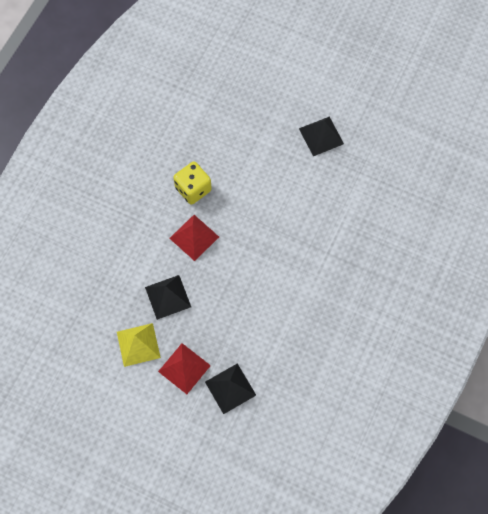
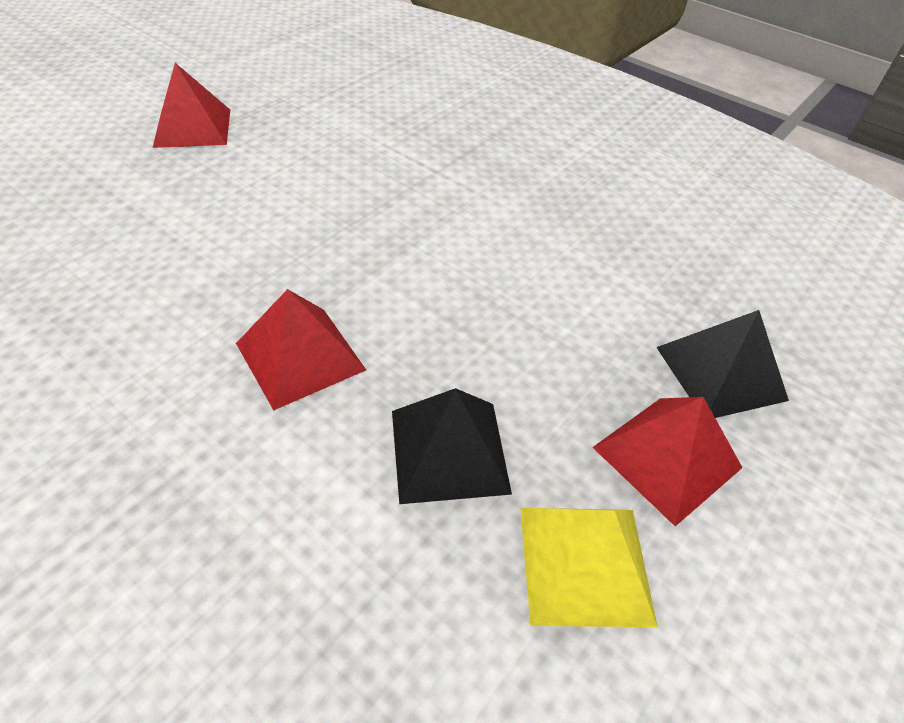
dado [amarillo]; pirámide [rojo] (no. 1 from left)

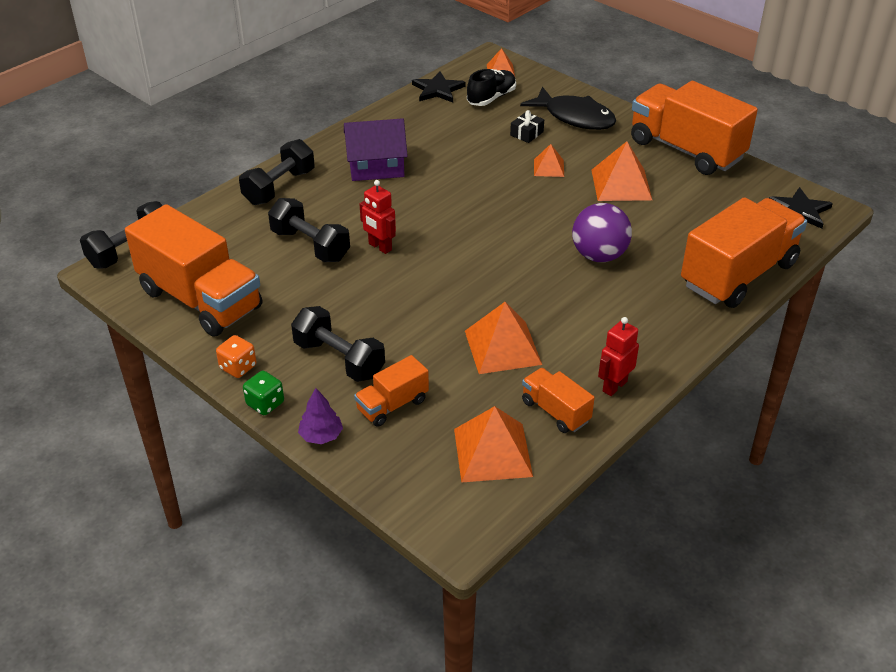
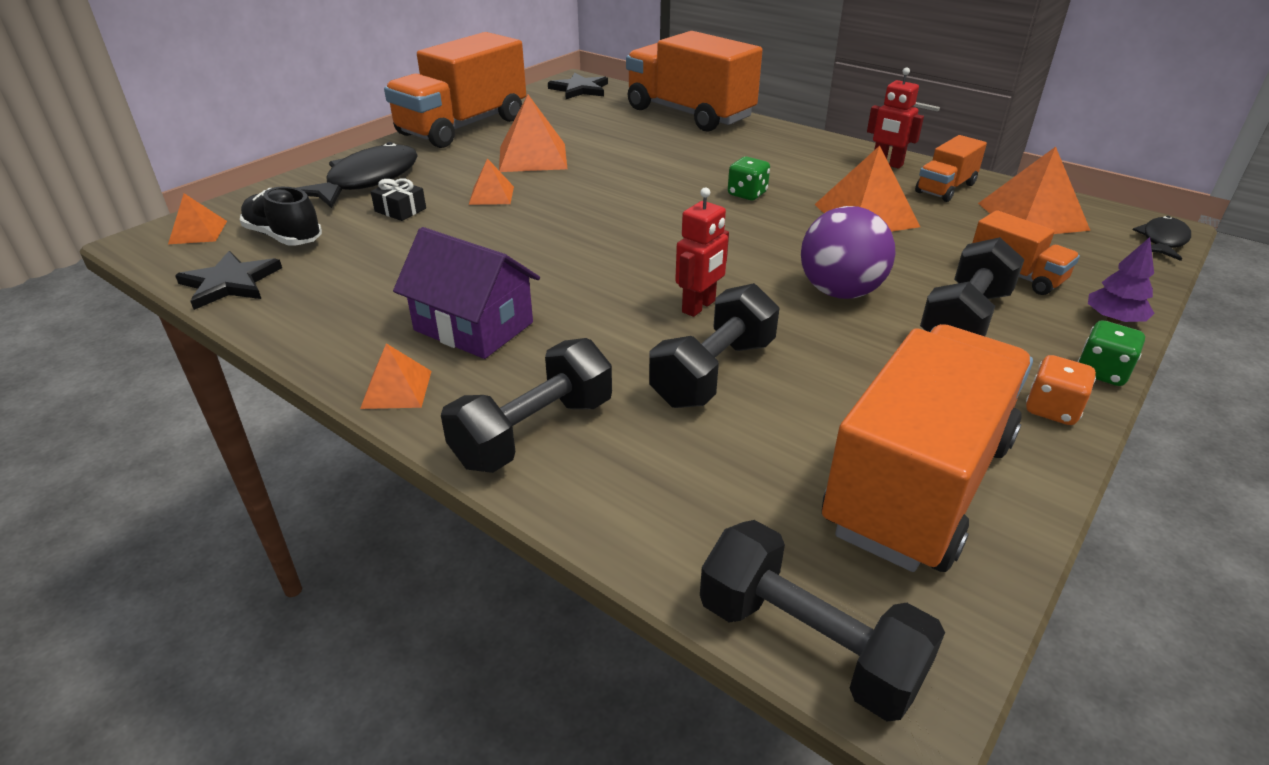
mancuerna [negro] (no. 1 from left); casa [morado]; pelota [morado]; pirámide [naranja] (no. 2 from left); dado [verde] (no. 1 from left); pez [negro] (no. 2 from left)

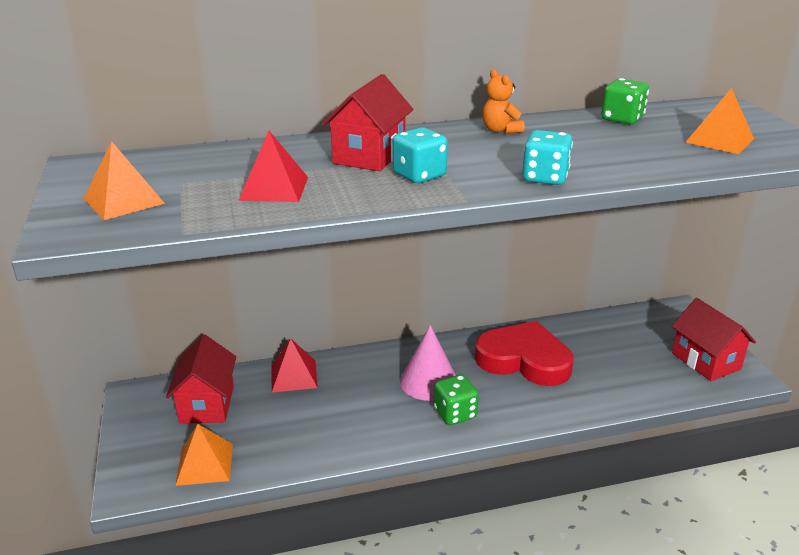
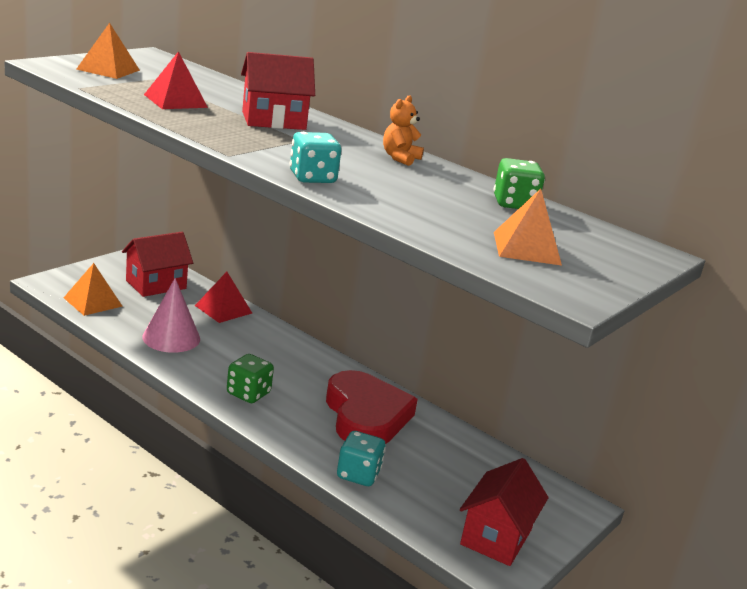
dado [turquesa] (no. 2 from left); cono [rosa]

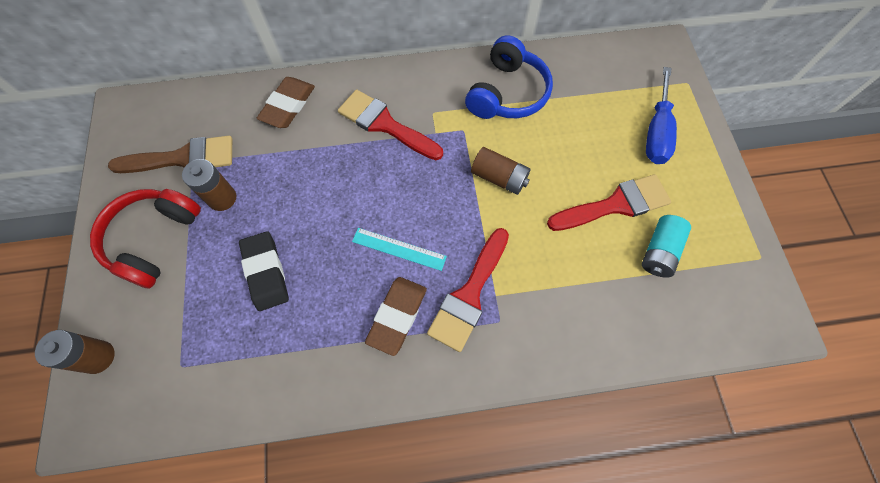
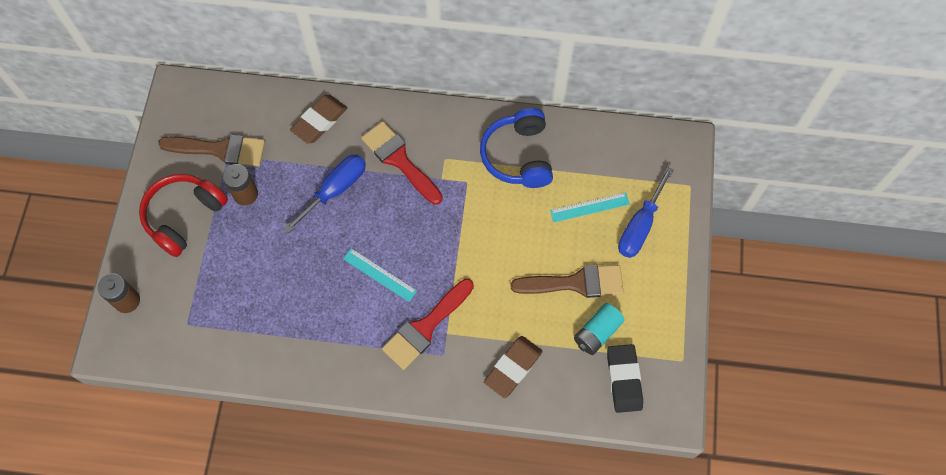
goma de borrar [negro]; goma de borrar [marrón] (no. 2 from left); auriculares [azul]; pila [marrón] (no. 3 from left in the first image); pincel [marrón] (no. 2 from left); destornillador [azul] (no. 1 from left); regla [turquesa] (no. 2 from left)

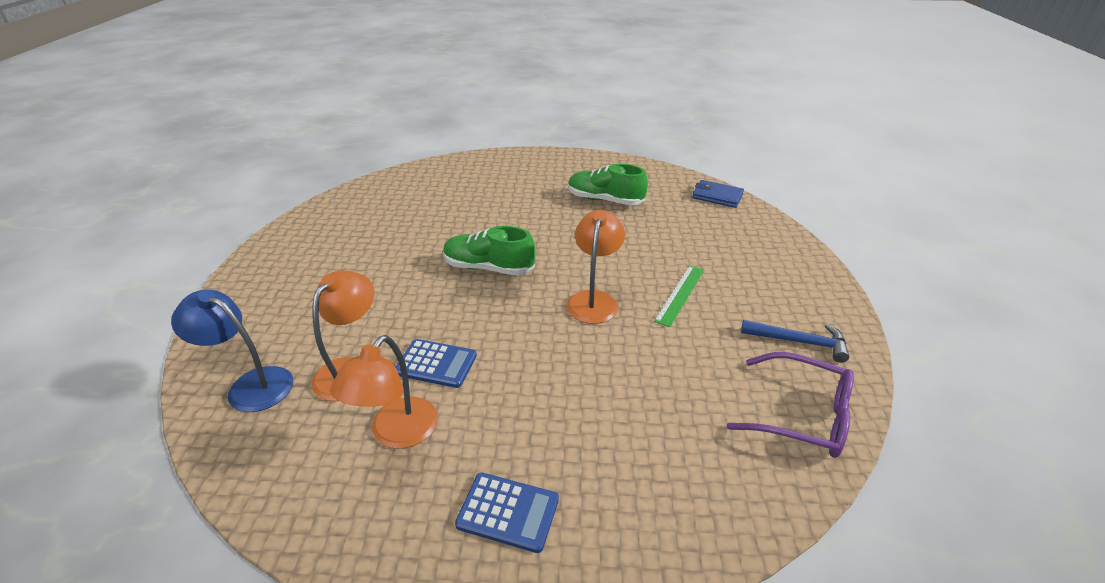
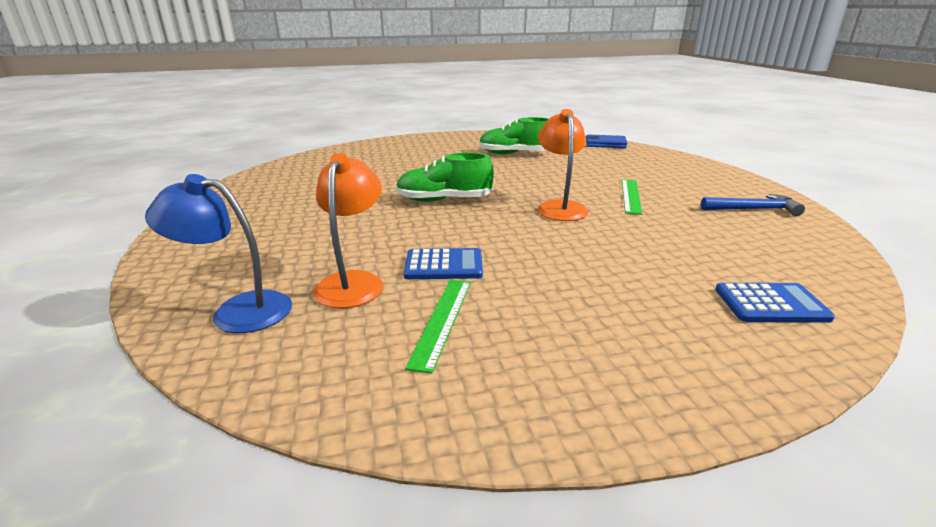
regla [verde] (no. 1 from left); calculadora [azul] (no. 2 from left); gafas [morado]

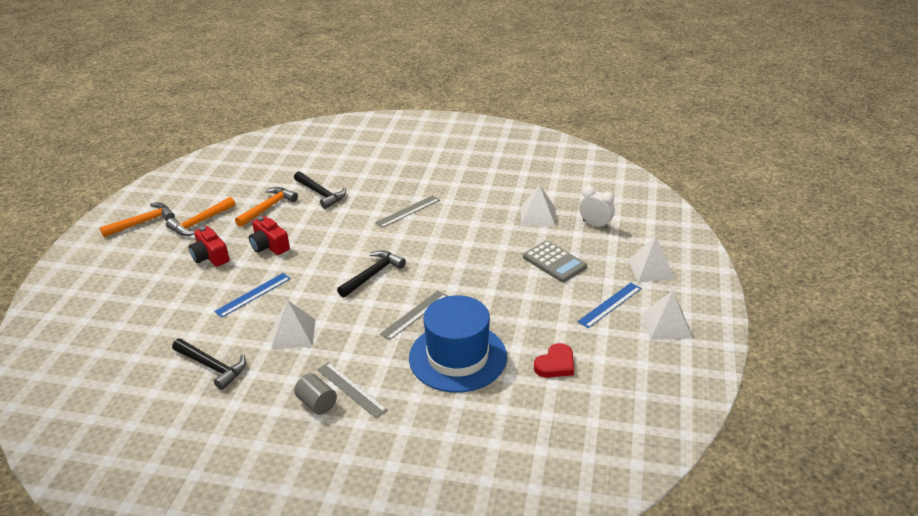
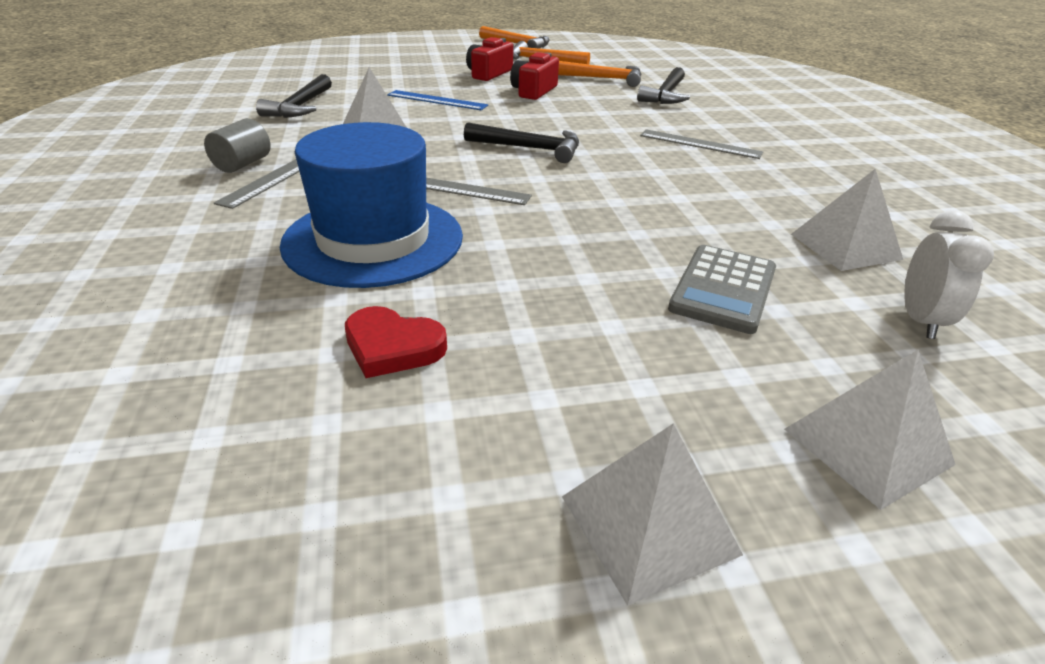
regla [azul] (no. 2 from left in the first image)

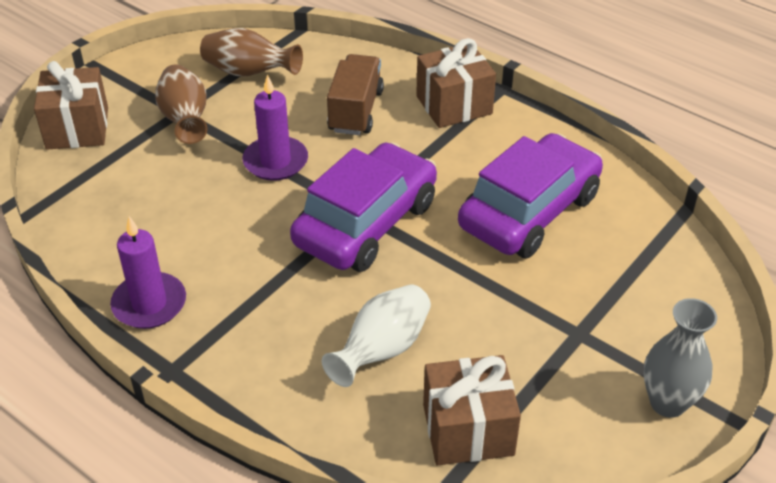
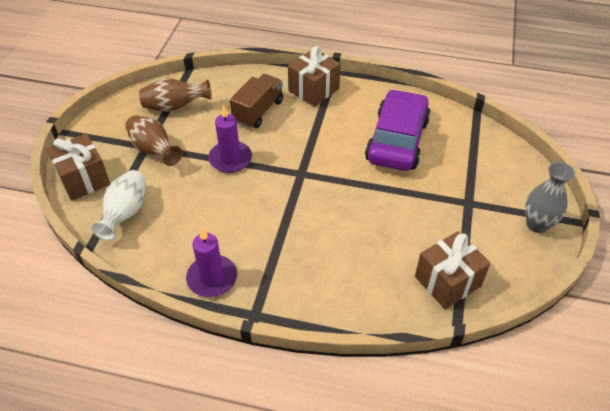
coche [morado] (no. 1 from left in the first image); florero [blanco]; camión [marrón]

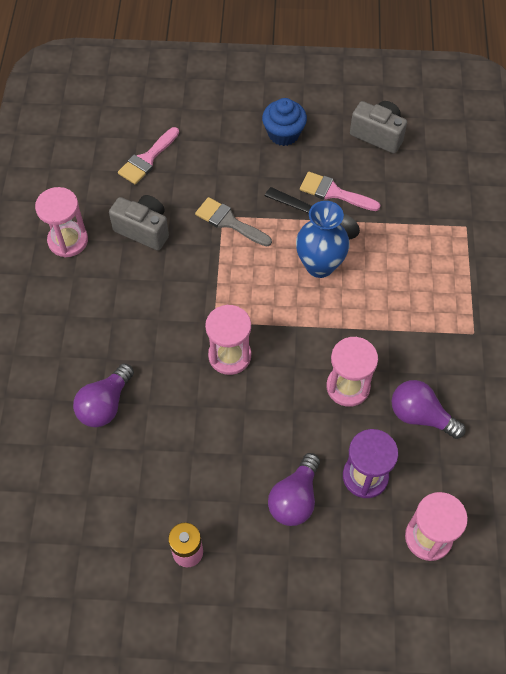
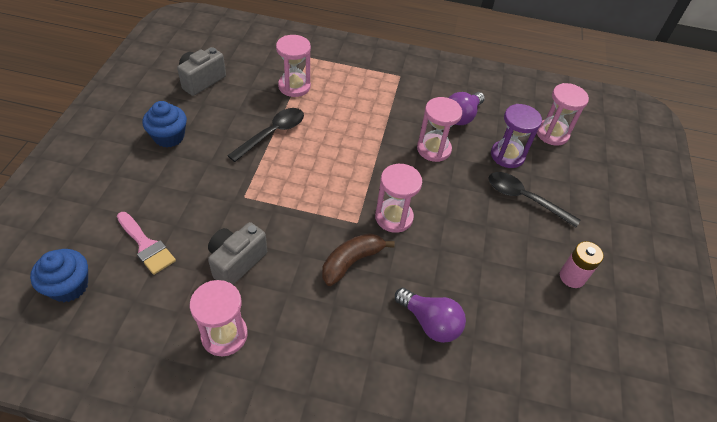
pincel [gris]; cuchara [negro] (no. 2 from left); florero [azul]; pincel [rosa] (no. 2 from left in the first image); magdalena [azul] (no. 1 from left); reloj de arena [rosa] (no. 2 from left); plátano [marrón]

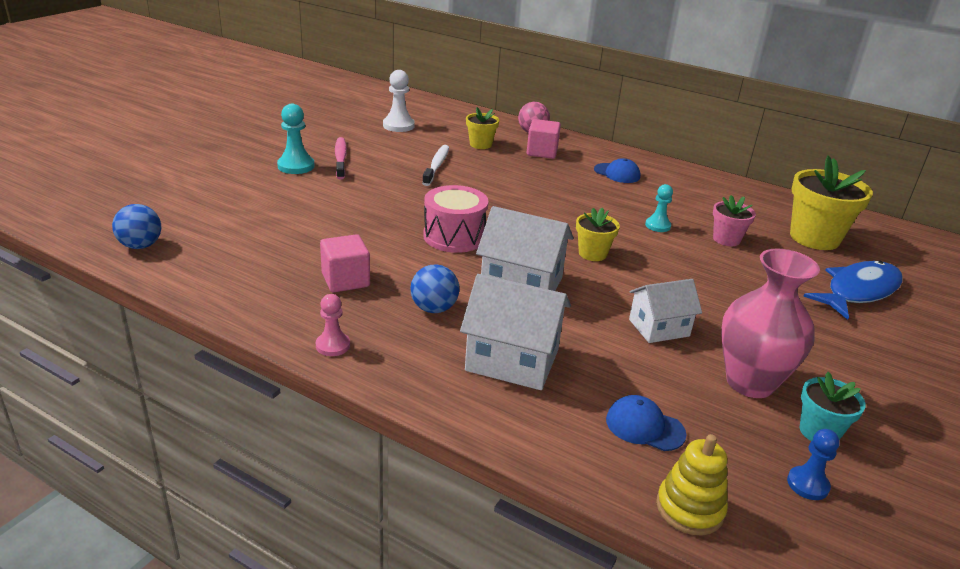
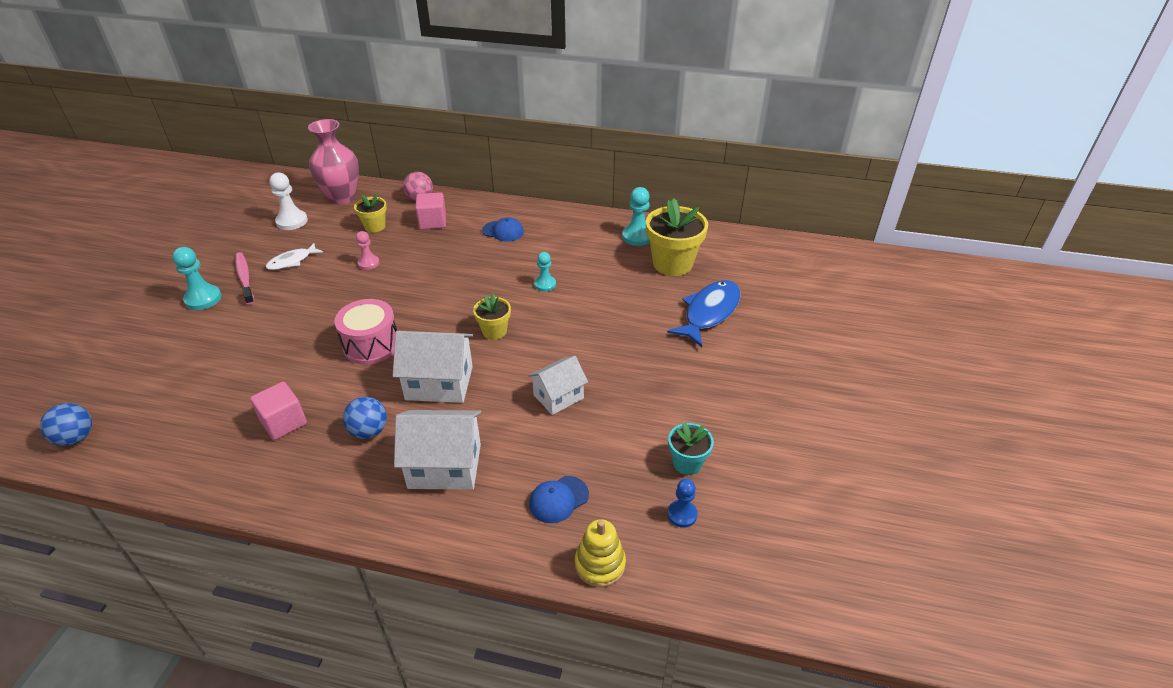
peón [rosa]; cepillo de dientes [blanco]; gorra [azul] (no. 2 from left); maceta [rosa]; florero [rosa]; pez [blanco]; peón [turquesa] (no. 3 from left)

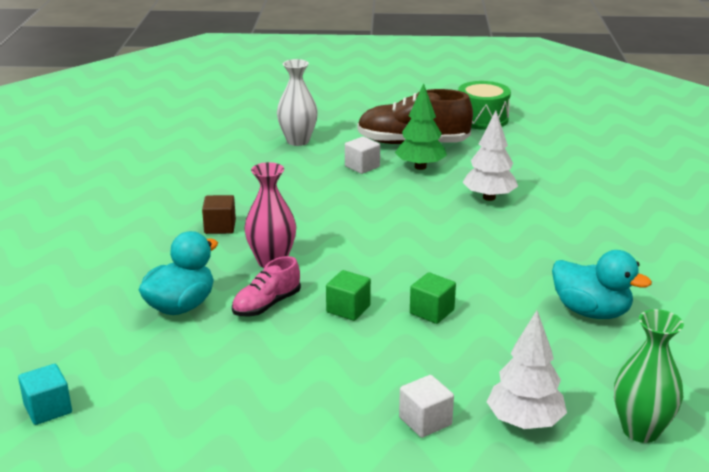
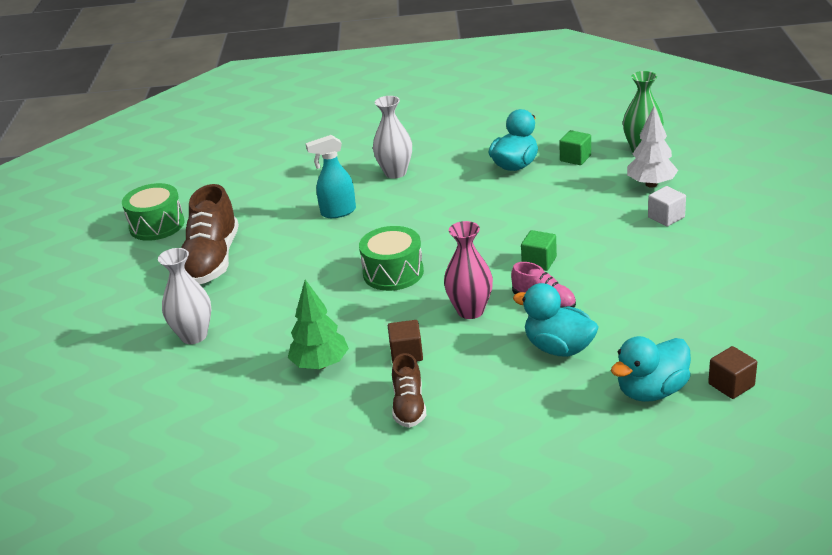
cubo [marrón] (no. 2 from left); cubo [blanco] (no. 1 from left in the first image); árbol [verde]; cubo [verde] (no. 2 from left); pulverizador [turquesa]; tambor [verde] (no. 2 from left); florero [blanco] (no. 2 from left); zapato [marrón] (no. 2 from left); pato [turquesa] (no. 3 from left)

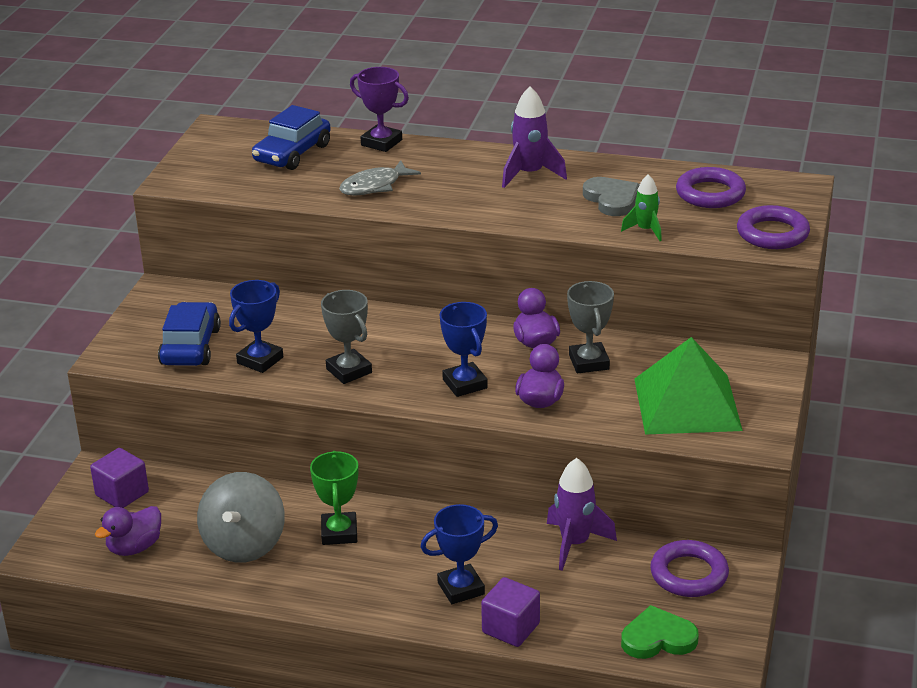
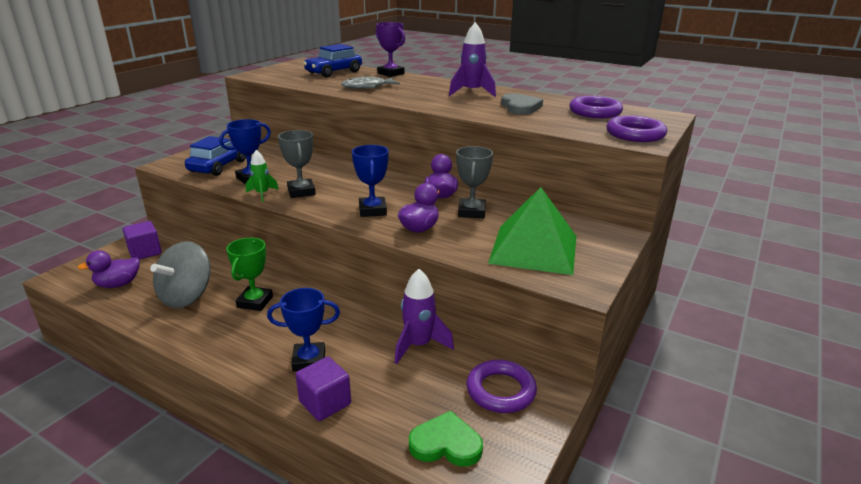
cohete [verde]

